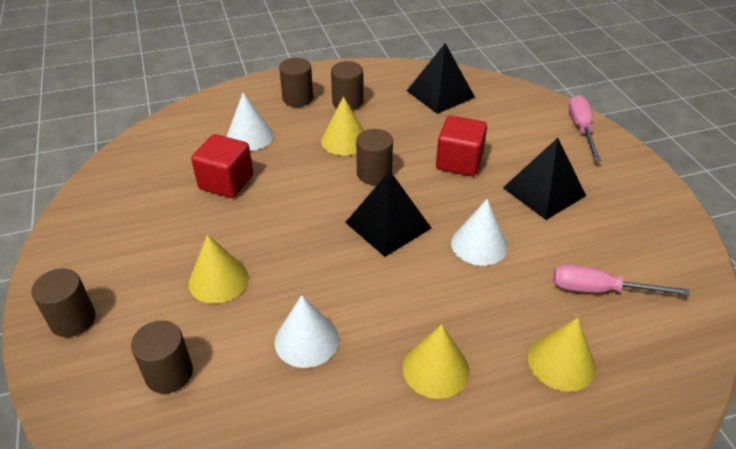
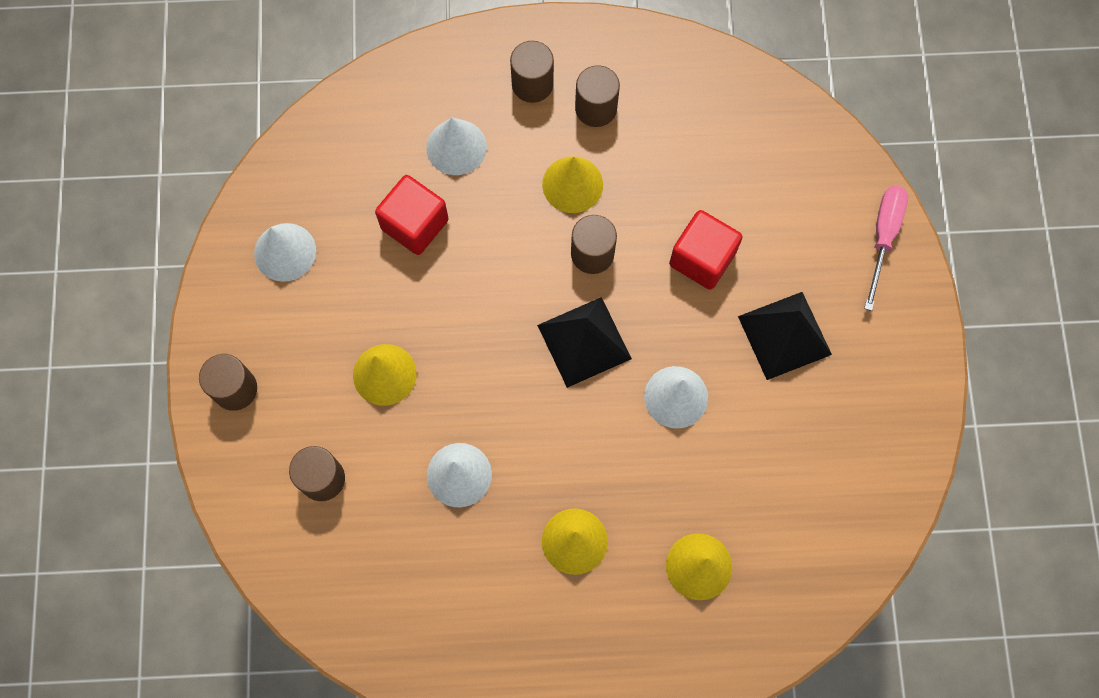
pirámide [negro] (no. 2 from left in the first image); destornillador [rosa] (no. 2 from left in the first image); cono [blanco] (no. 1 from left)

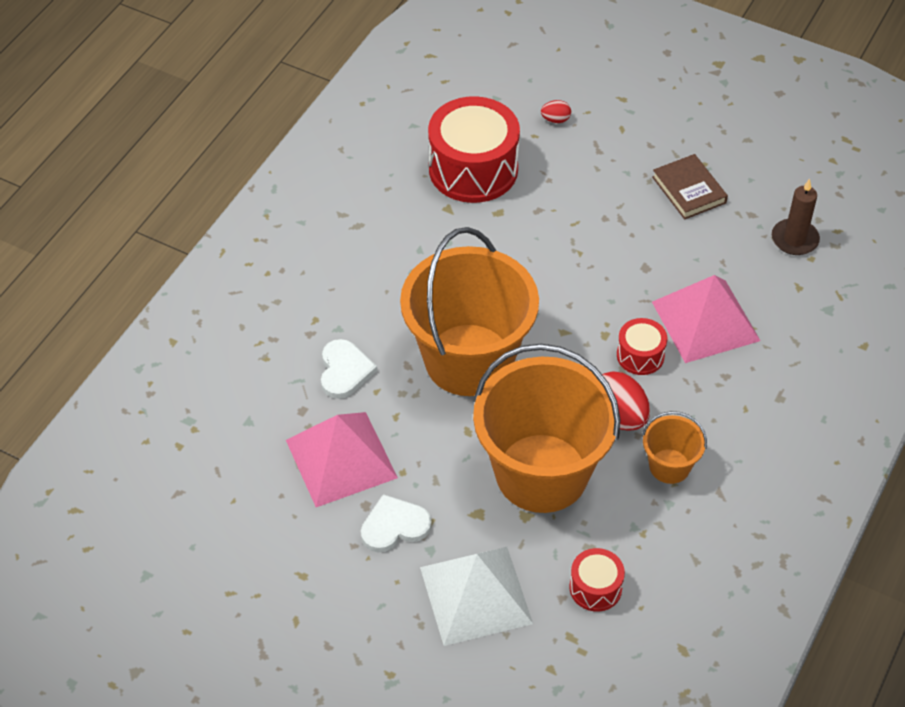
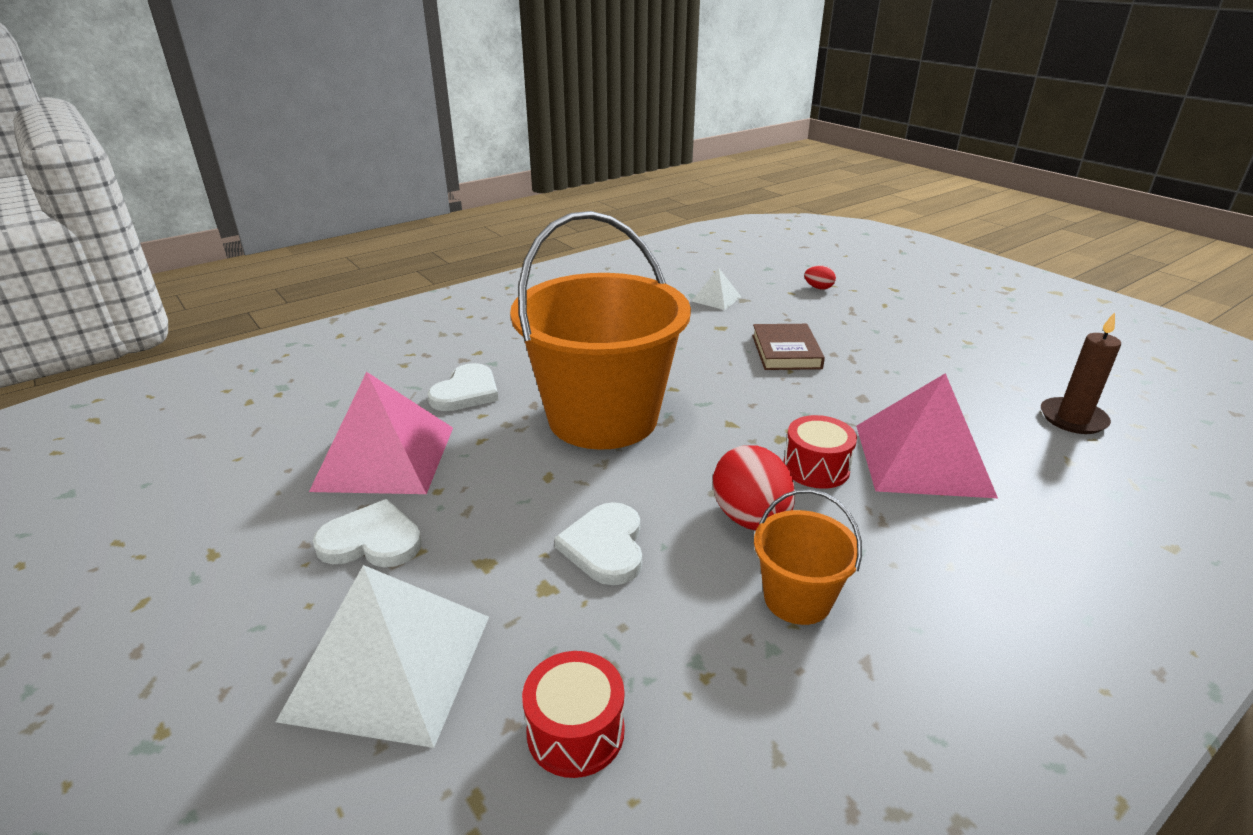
pirámide [blanco] (no. 2 from left); corazón [blanco] (no. 3 from left); libro [marrón]

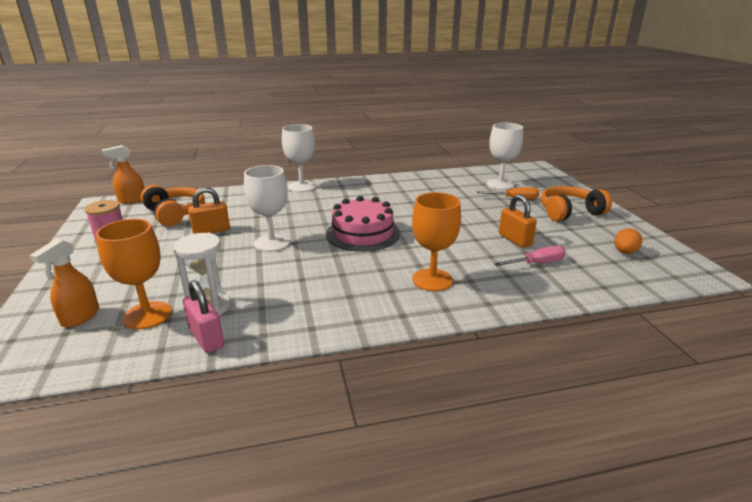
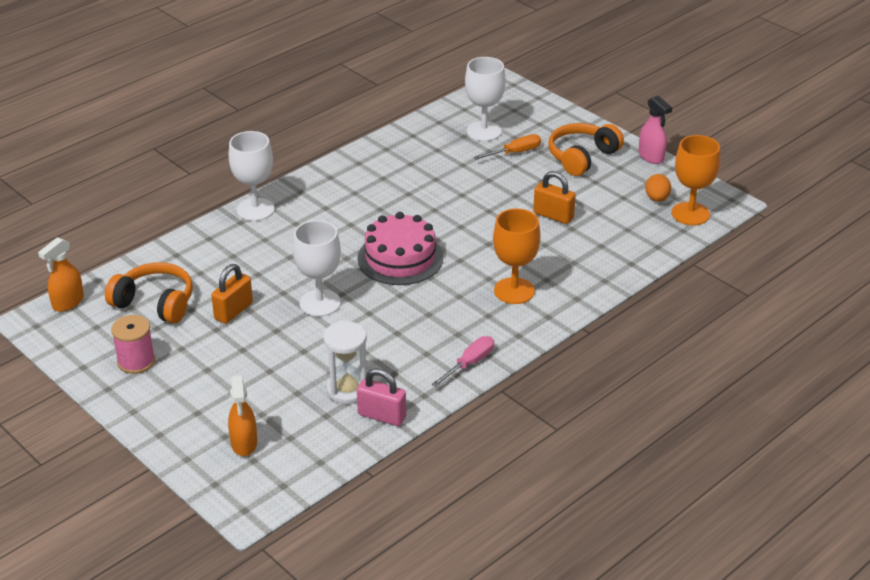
copa [naranja] (no. 2 from left); destornillador [rosa]; pulverizador [rosa]

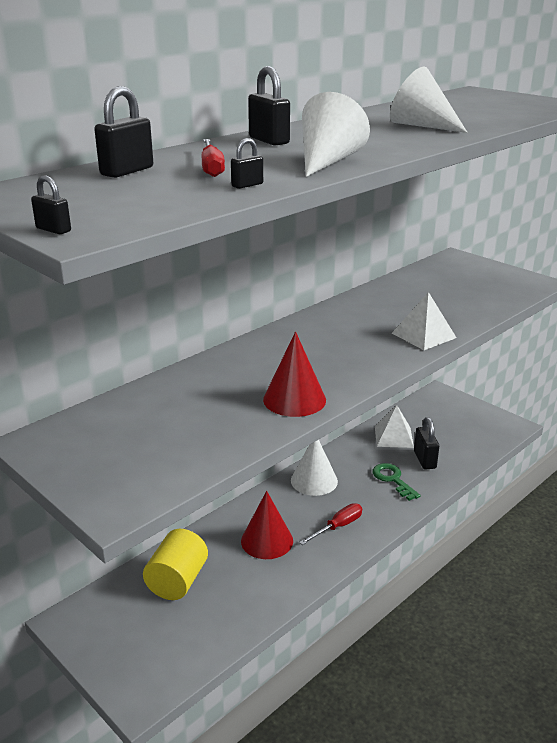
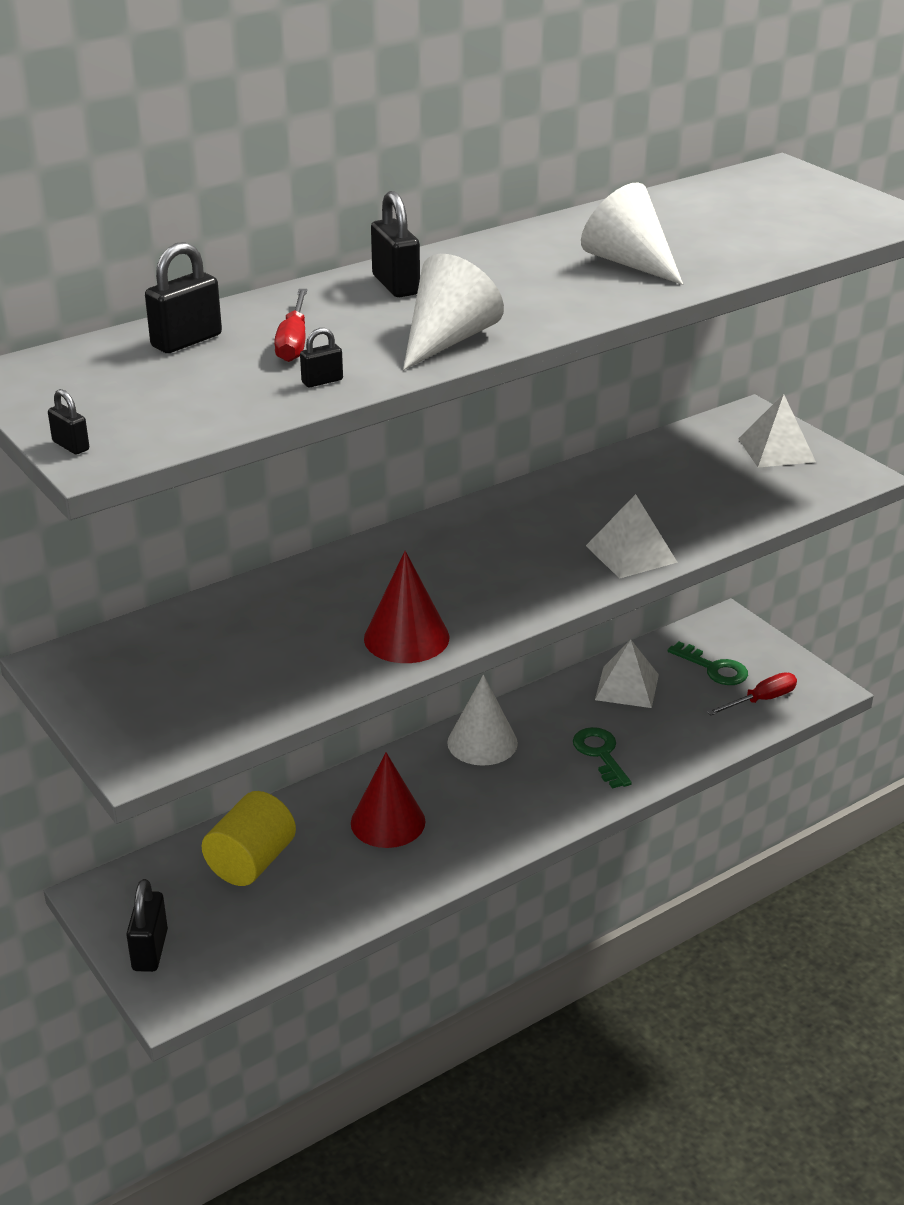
destornillador [rojo] (no. 2 from left); candado [negro] (no. 2 from left); llave [verde] (no. 2 from left); pirámide [blanco] (no. 3 from left)

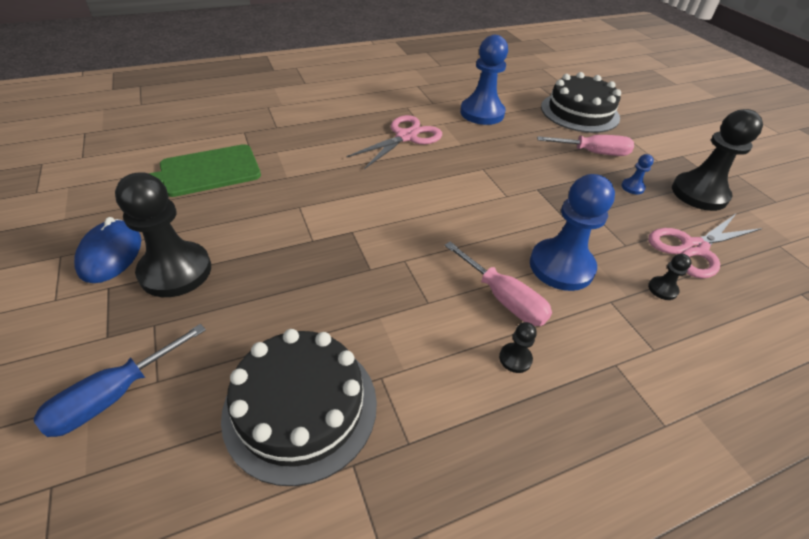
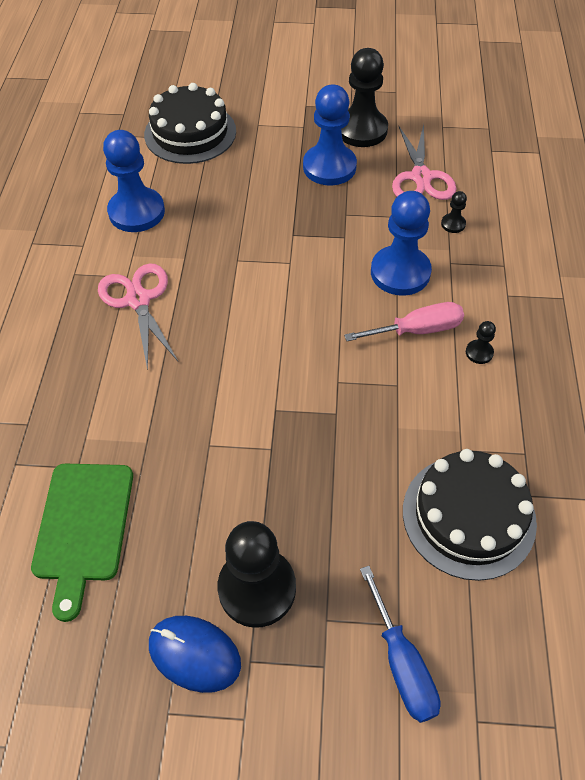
destornillador [rosa] (no. 2 from left in the first image); peón [azul] (no. 2 from left)

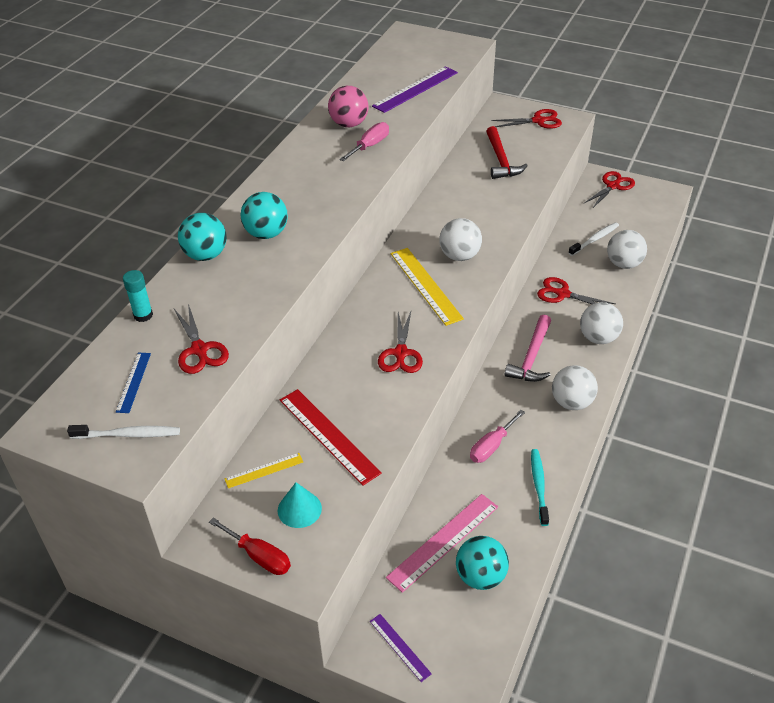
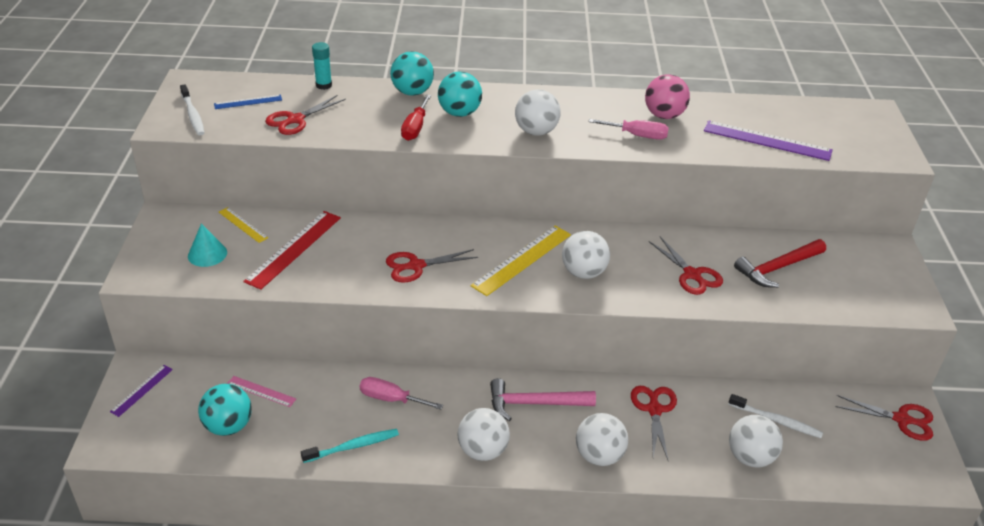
destornillador [rojo]; regla [rosa]; tijeras [rojo] (no. 4 from left); pelota [blanco] (no. 2 from left)

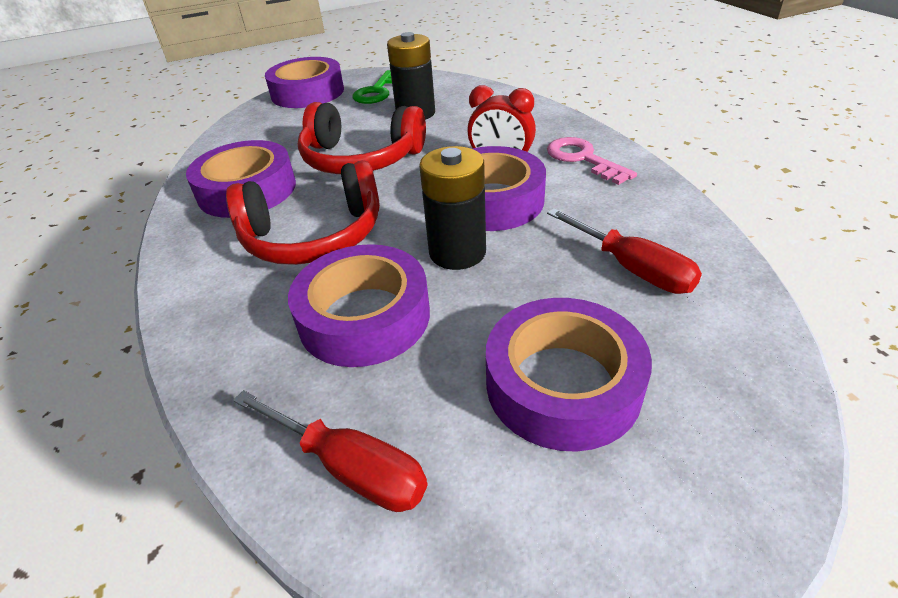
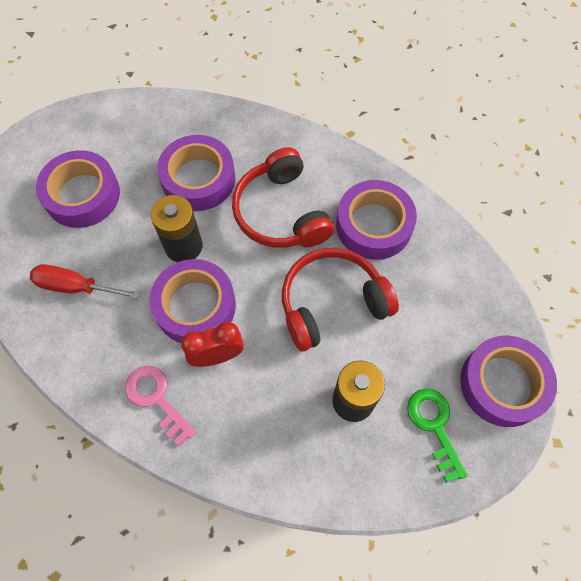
auriculares [rojo] (no. 1 from left); destornillador [rojo] (no. 1 from left in the first image); llave [rosa]

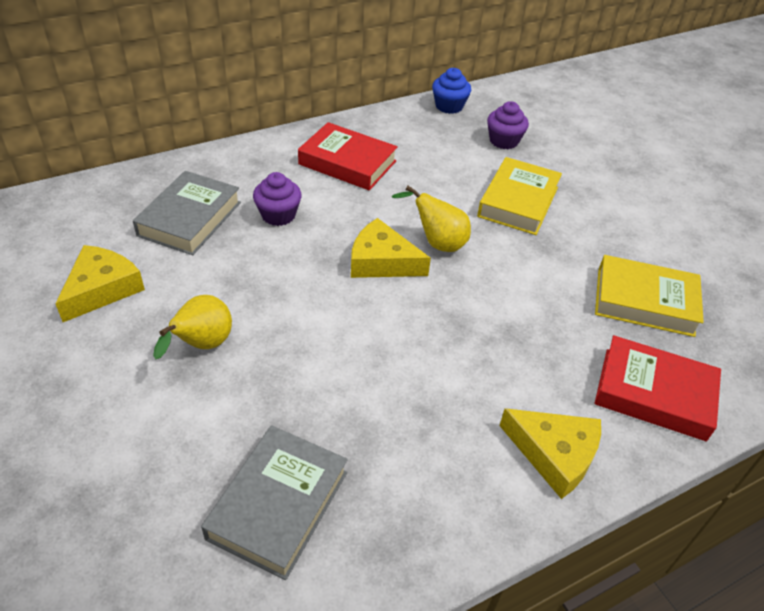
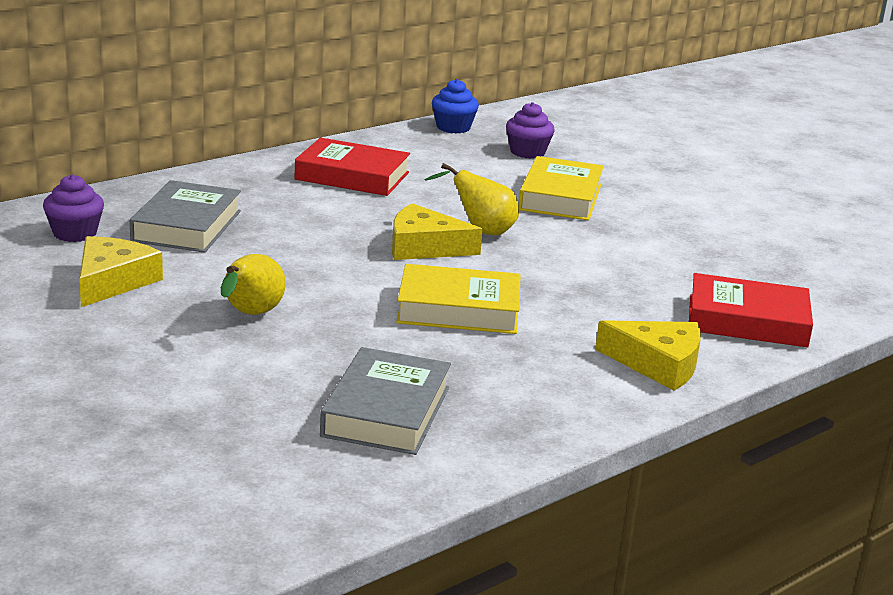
magdalena [morado] (no. 1 from left); libro [amarillo] (no. 1 from left)

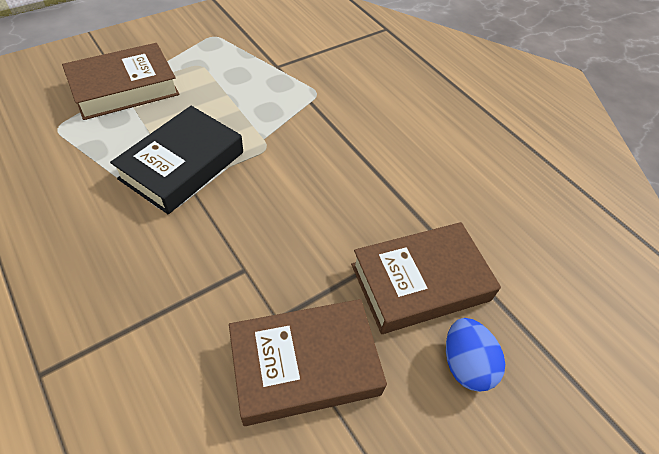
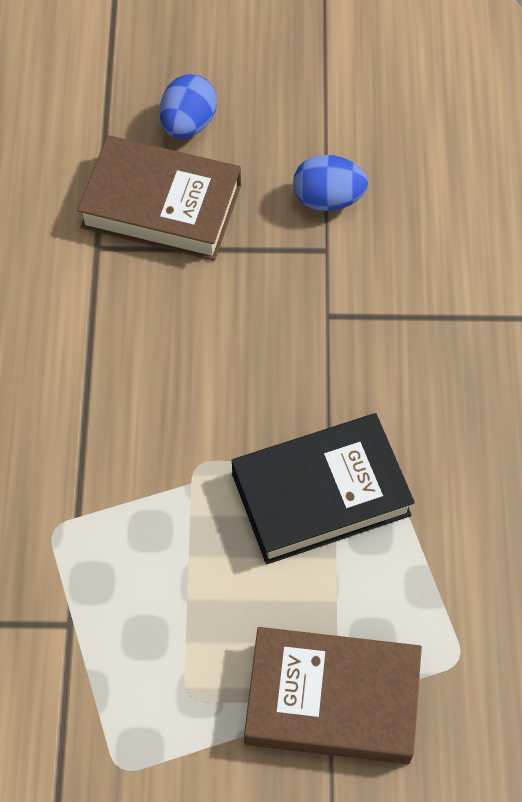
huevo [azul] (no. 2 from left)

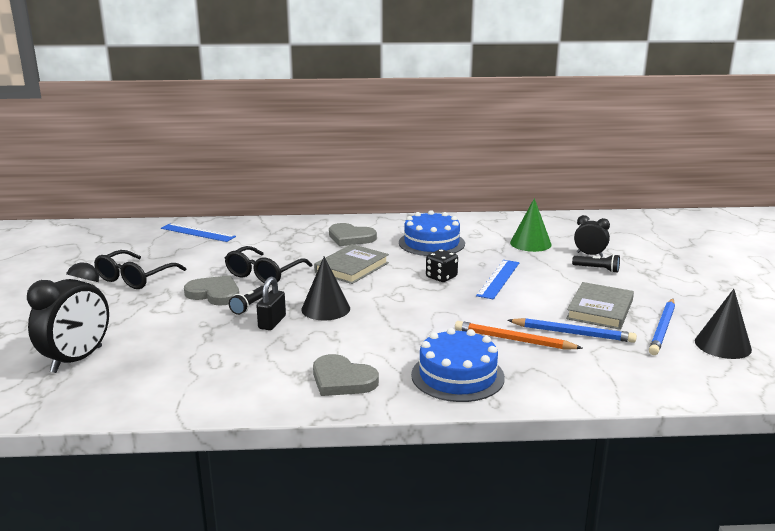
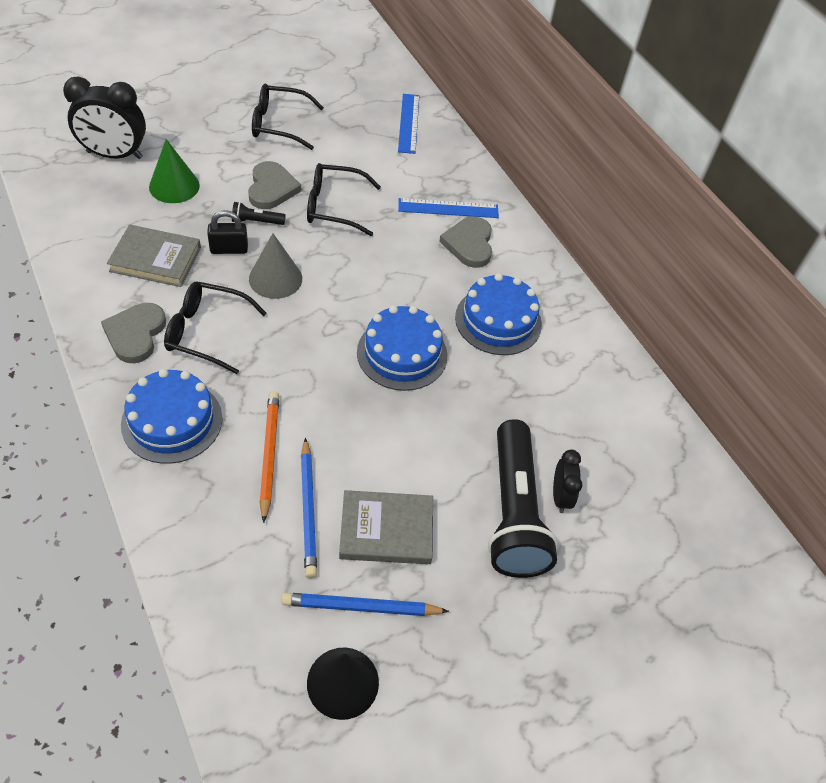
cono [gris]; libro [gris] (no. 1 from left); tarta [azul] (no. 2 from left); regla [azul] (no. 2 from left); cono [verde]; lámpara de mano [negro] (no. 2 from left); gafas [negro] (no. 1 from left)

